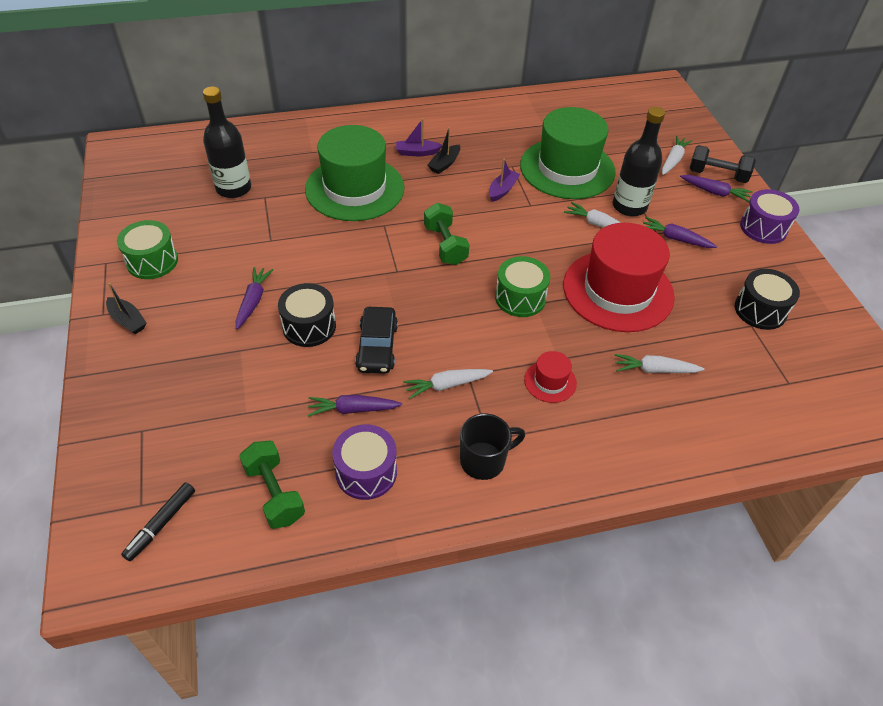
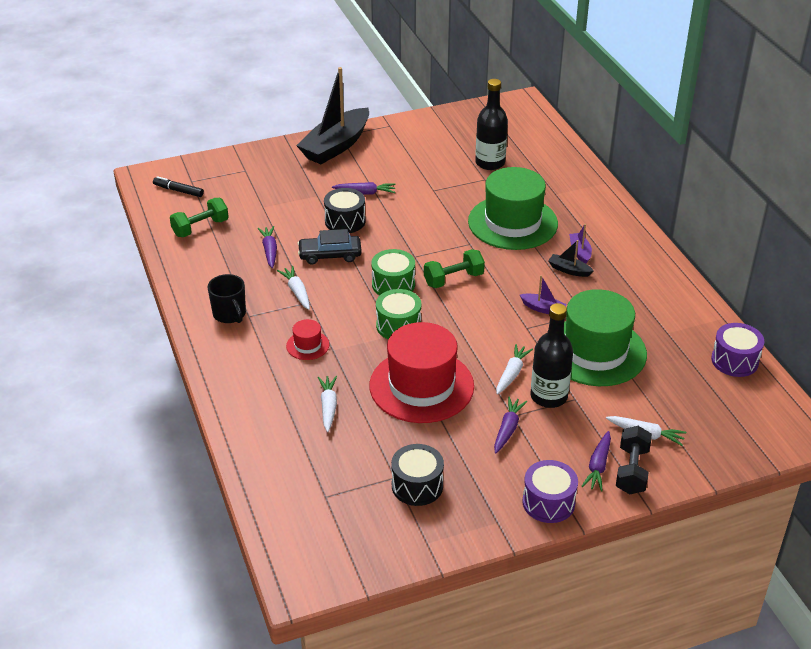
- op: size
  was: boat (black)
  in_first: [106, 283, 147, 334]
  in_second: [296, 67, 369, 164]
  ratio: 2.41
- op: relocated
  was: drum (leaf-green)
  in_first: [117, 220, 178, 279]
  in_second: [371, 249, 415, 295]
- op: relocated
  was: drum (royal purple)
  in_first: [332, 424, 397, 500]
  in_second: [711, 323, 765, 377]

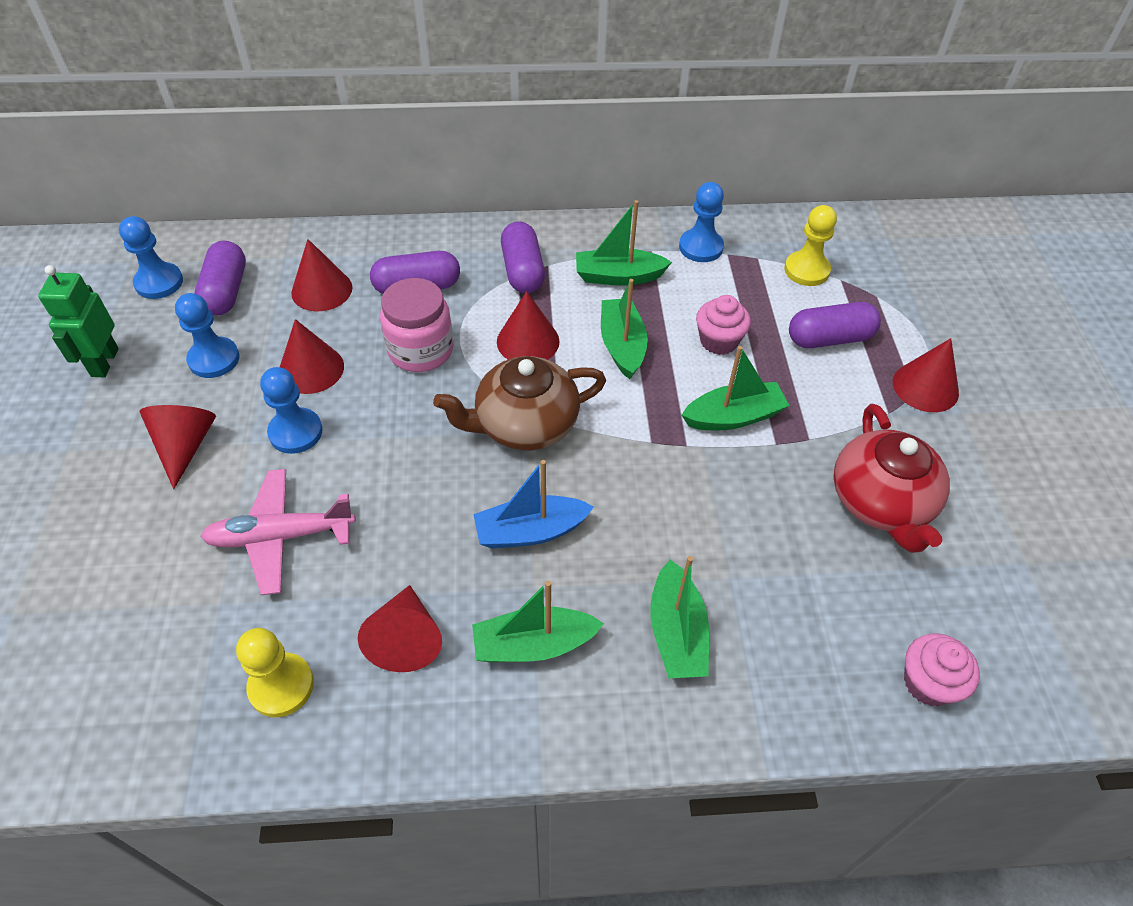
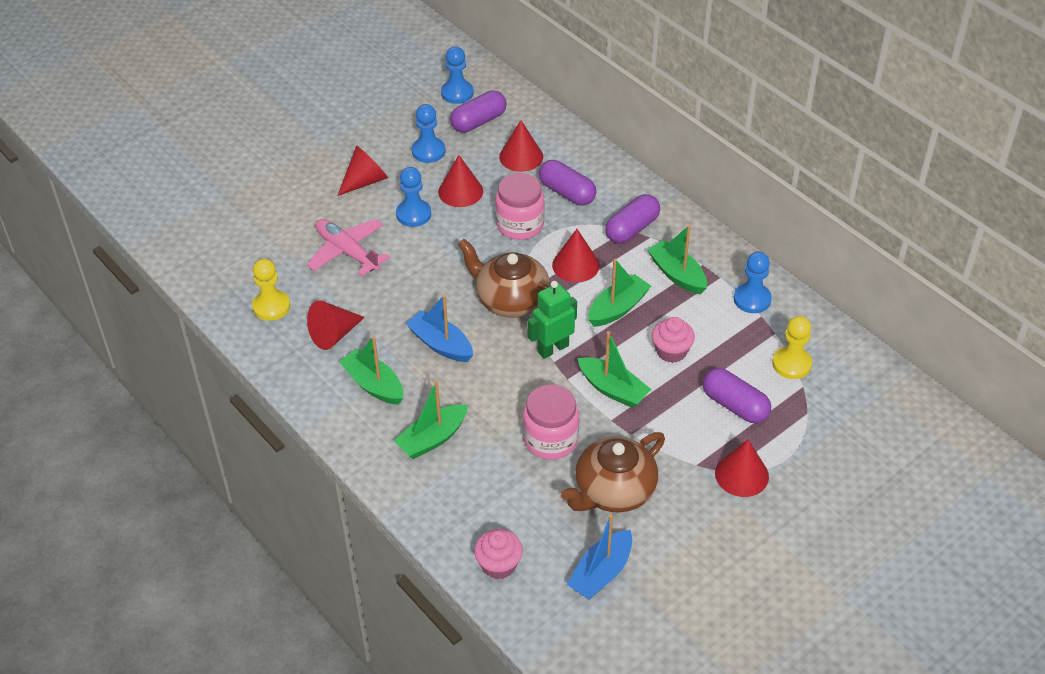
- op: relocated
  was: robot figure (leaf-green)
  in_first: [38, 265, 119, 377]
  in_second: [527, 281, 577, 359]
- op: colour
  was: tea pot (crimson)
  now: tea pot (dark brown)
  in_first: [834, 404, 950, 553]
  in_second: [561, 432, 665, 513]
- op: appeared
  now: jam jar (pink)
  in_second: [523, 384, 579, 460]
- op: appeared
  now: boat (cobalt)
  in_second: [567, 515, 632, 600]

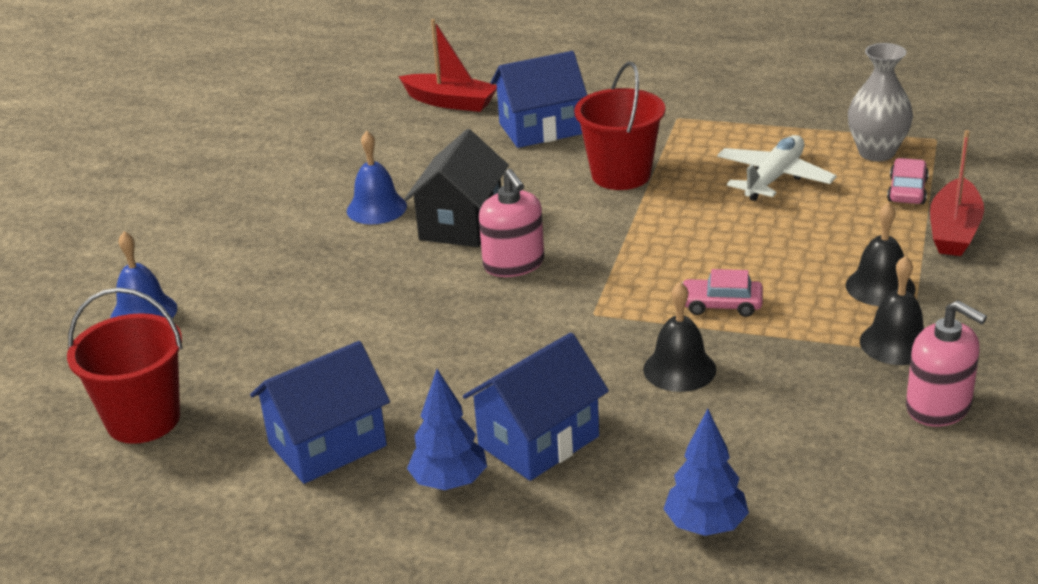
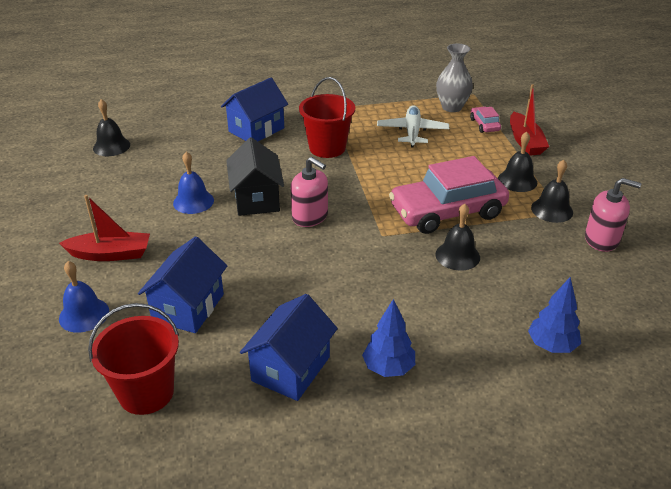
- op: relocated
  was: boat (crimson)
  in_first: [398, 19, 497, 112]
  in_second: [59, 195, 150, 261]
- op: relocated
  was: cottage (cobalt)
  in_first: [463, 333, 609, 481]
  in_second: [138, 236, 227, 333]
- op: size
  was: automobile (pink)
  in_first: [681, 269, 763, 317]
  in_second: [389, 156, 509, 234]
  ratio: 2.31
- op: appeared
  now: bell (black)
  in_second: [93, 99, 130, 156]

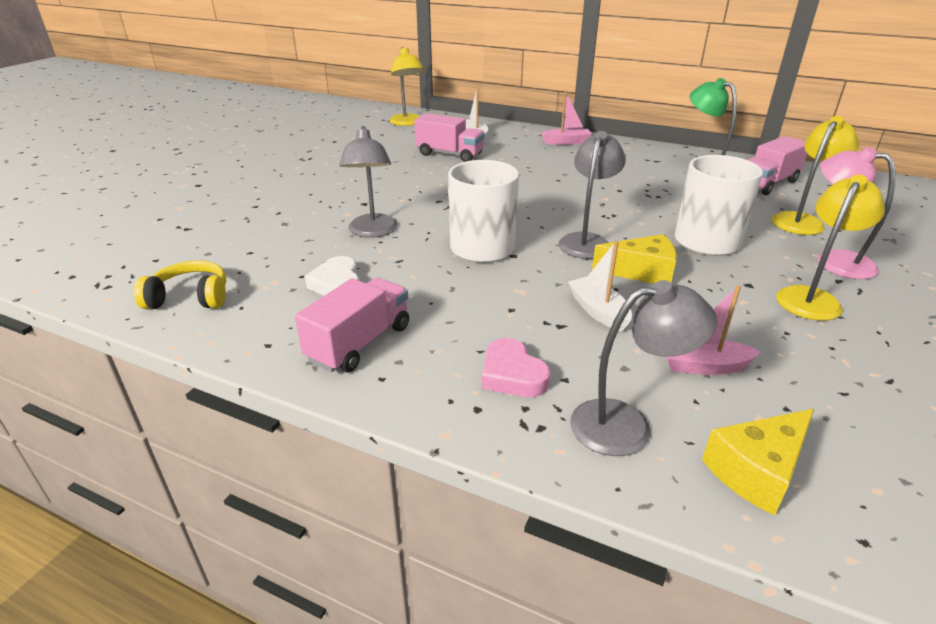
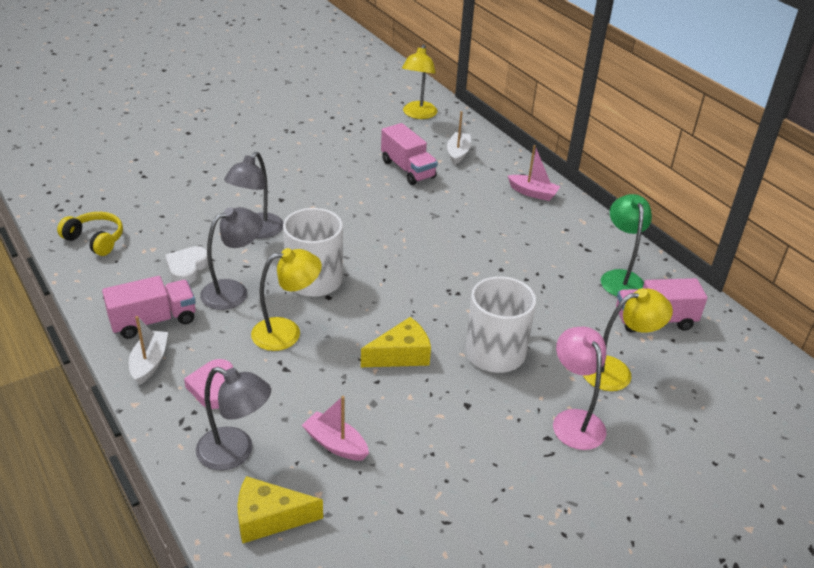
- op: relocated
  was: desk lamp (ash-grey)
  in_first: [558, 131, 626, 259]
  in_second: [200, 207, 262, 310]
- op: relocated
  was: boat (snow-white)
  in_first: [568, 241, 632, 332]
  in_second: [129, 316, 168, 385]
- op: spun
  was: piece of cheese (bright yellow)
  in_first: [592, 234, 677, 284]
  in_second: [361, 317, 431, 367]
  clockwise: -60
- op: relocated
  was: desk lamp (bright yellow)
  in_first: [776, 175, 885, 321]
  in_second: [251, 248, 322, 351]

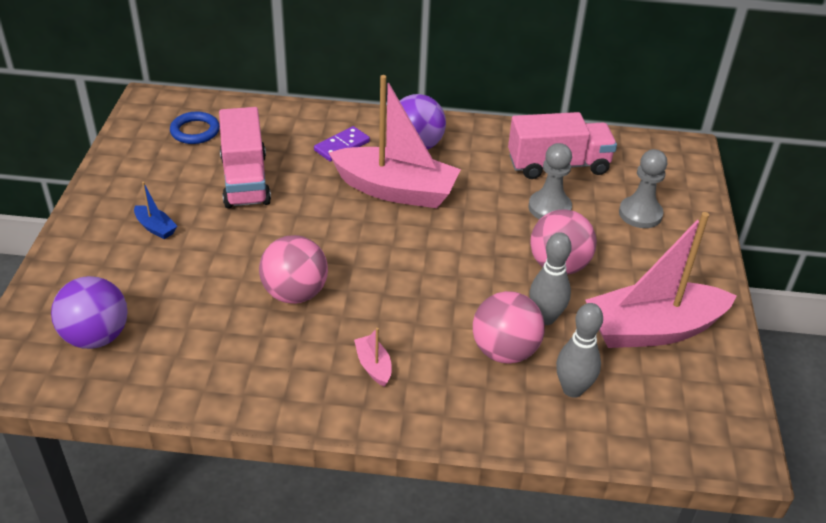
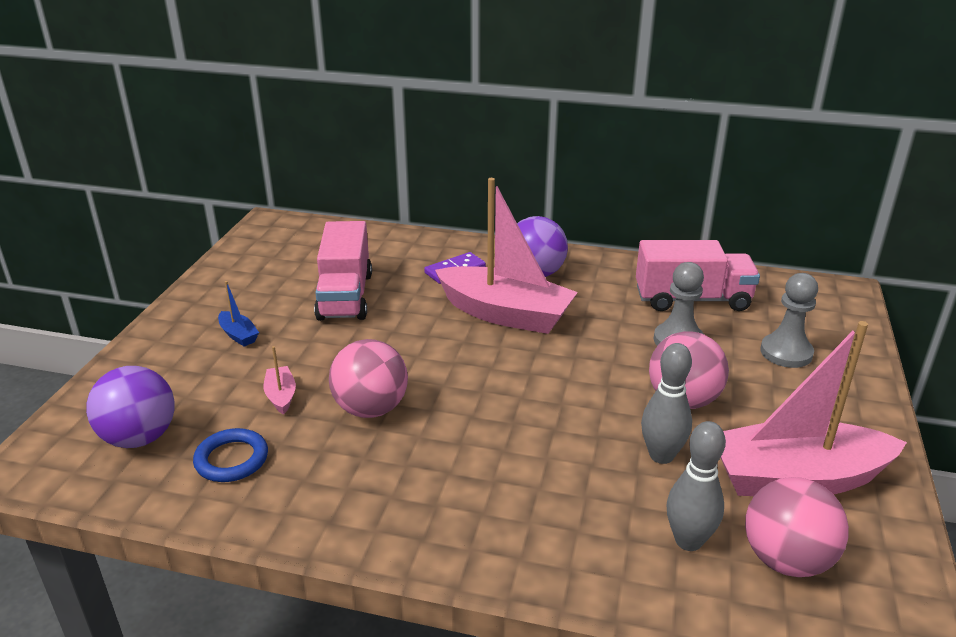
- op: relocated
  was: torus (cobalt)
  in_first: [170, 112, 220, 144]
  in_second: [193, 428, 268, 482]
- op: relocated
  was: boat (pink)
  in_first: [354, 328, 392, 387]
  in_second: [264, 346, 296, 415]
- op: relocated
  was: sphere (pink)
  in_first: [473, 291, 545, 364]
  in_second: [745, 477, 849, 577]

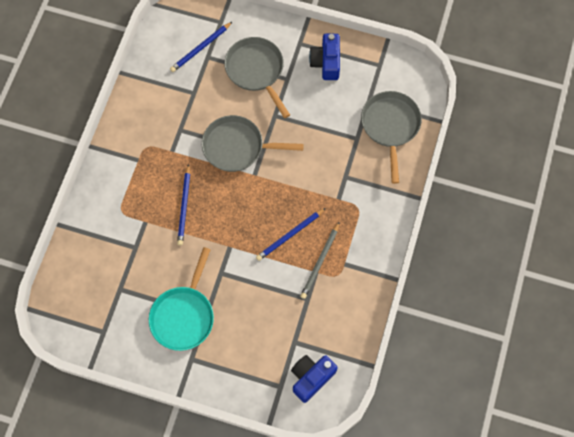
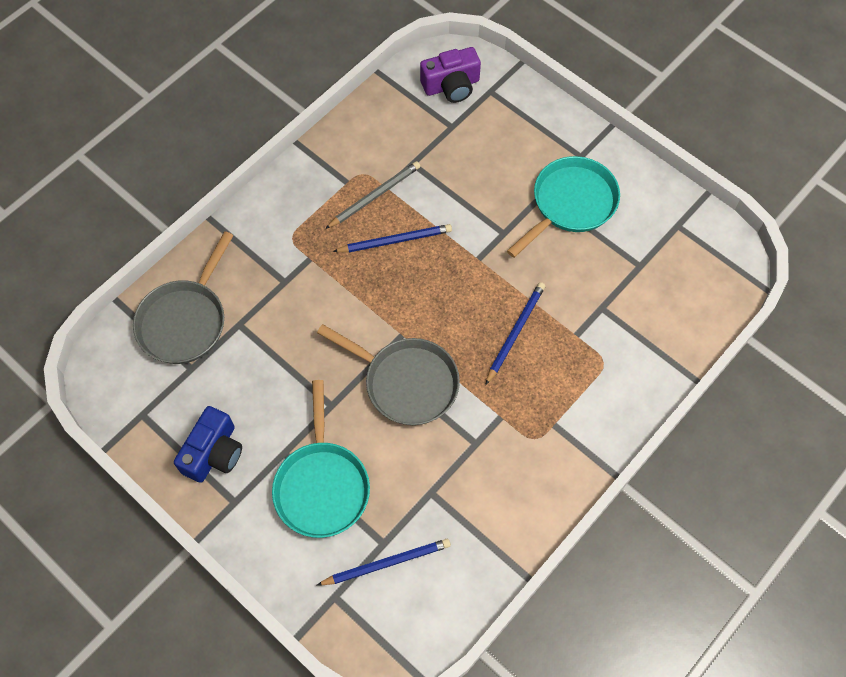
- op: colour
  was: skillet (ash-grey)
  now: skillet (teal)
  in_first: [224, 37, 290, 118]
  in_second: [272, 380, 370, 538]
- op: colour
  was: compact camera (cobalt)
  now: compact camera (royal purple)
  in_first: [291, 355, 338, 403]
  in_second: [420, 47, 481, 103]

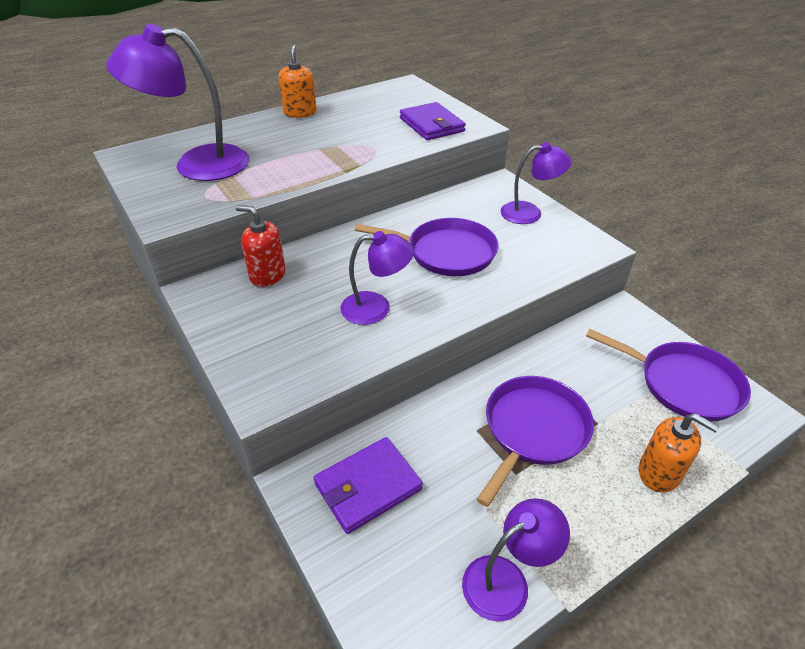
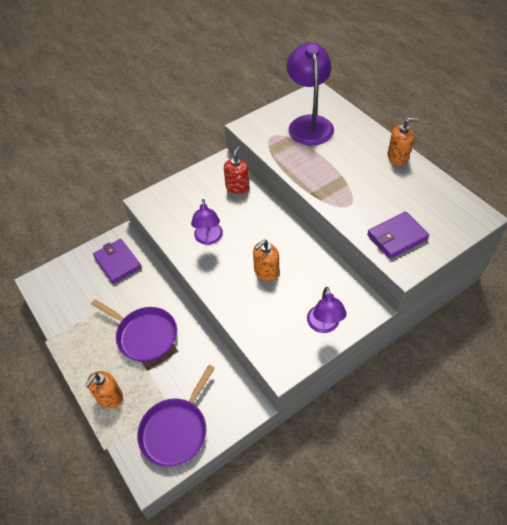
- op: exchanged
  was: skillet (royal purple)
  now: pump bottle (orange)
  in_first: [355, 218, 498, 276]
  in_second: [253, 239, 279, 281]
- op: missing
  was: desk lamp (royal purple)
  in_first: [462, 498, 570, 622]

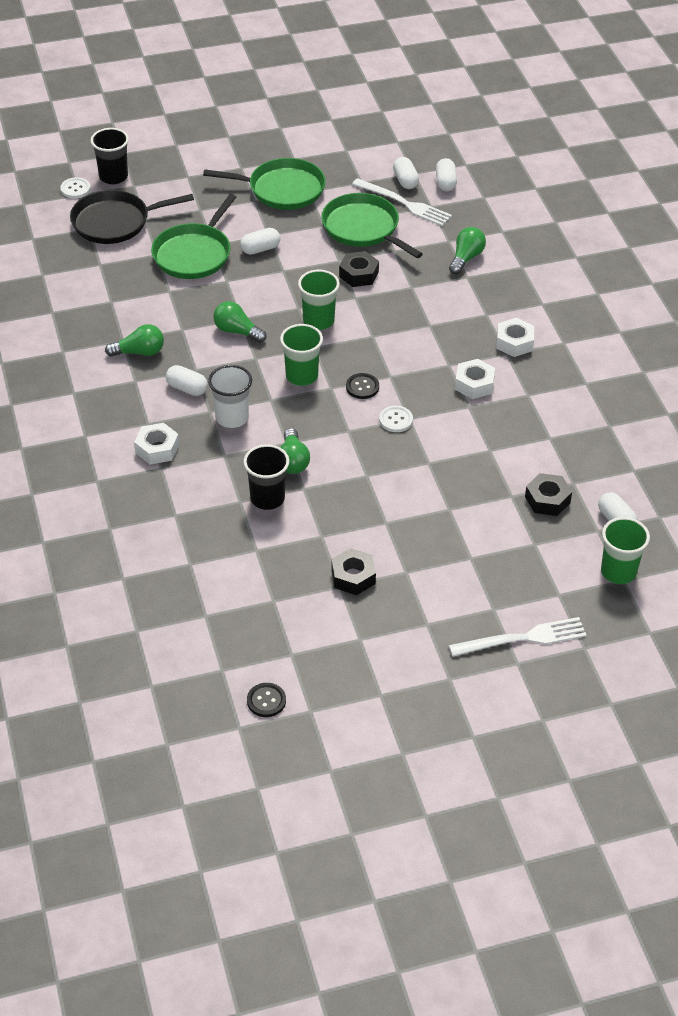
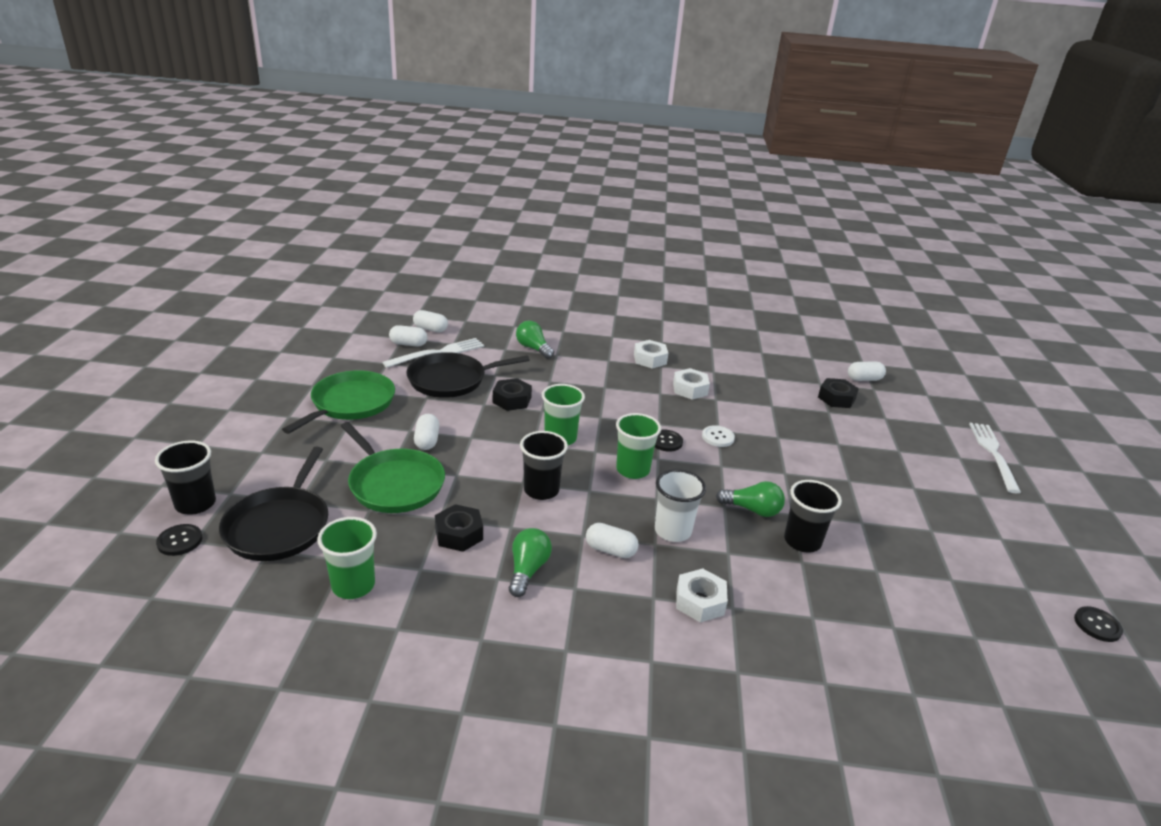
- op: colour
  was: sewing button (snow-white)
  now: sewing button (black)
  in_first: [61, 177, 91, 199]
  in_second: [156, 524, 203, 556]
- op: spun
  was: pill (snow-white)
  in_first: [166, 365, 208, 396]
  in_second: [586, 523, 639, 558]
  clockwise: 60
- op: exchanged
  was: bulb (leaf-green)
  now: beaker (black)
  in_first: [213, 301, 267, 343]
  in_second: [520, 431, 568, 500]
- op: colour
  was: skillet (leaf-green)
  now: skillet (black)
  in_first: [321, 193, 423, 258]
  in_second: [406, 352, 530, 398]
- op: relocated
  was: nut (black)
  in_first: [331, 548, 376, 595]
  in_second: [435, 504, 483, 552]
- op: relocated
  was: beaker (leaf-green)
  in_first: [601, 517, 650, 584]
  in_second: [317, 517, 377, 599]

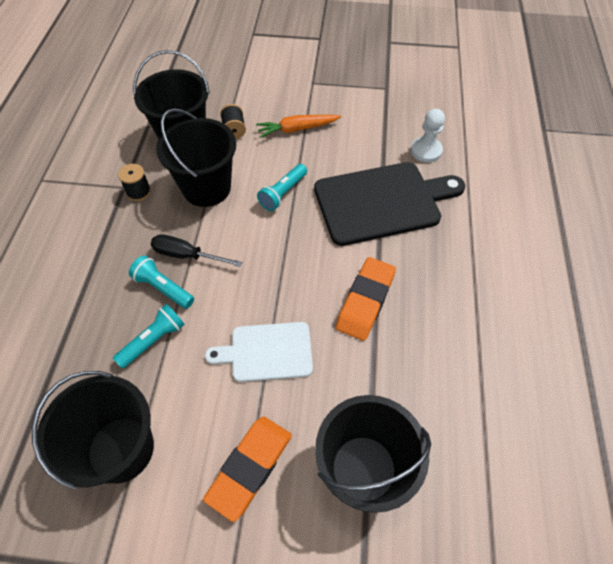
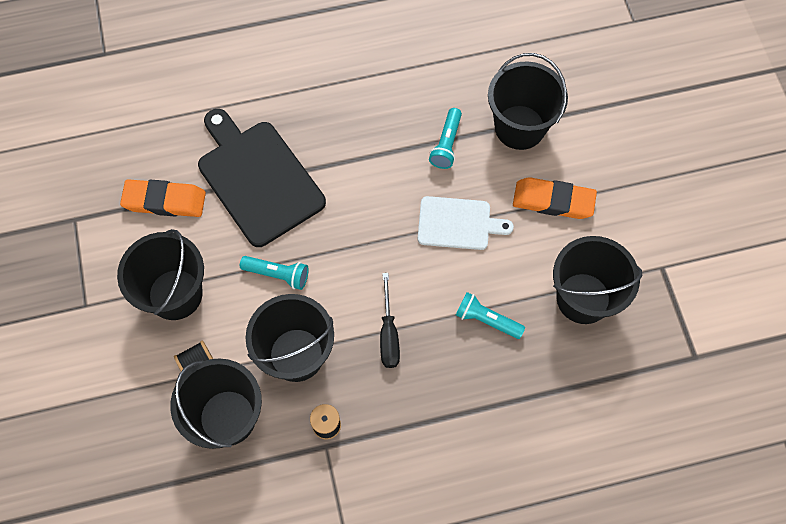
- op: relocated
  was: torch (teal)
  in_first: [129, 255, 194, 309]
  in_second: [429, 108, 462, 169]
- op: spun
  was: chopping board (snow-white)
  in_first: [205, 322, 313, 382]
  in_second: [418, 196, 514, 250]
  clockwise: -60
- op: exchanged
  was: carrot (orange)
  now: sand bucket (black)
  in_first: [256, 115, 341, 138]
  in_second: [117, 229, 204, 320]
- op: relocated
  was: pencil eraser (orange)
  in_first: [336, 257, 396, 341]
  in_second: [120, 179, 206, 217]
- op: missing
  was: chess pawn (snow-white)
  in_first: [411, 109, 445, 162]

